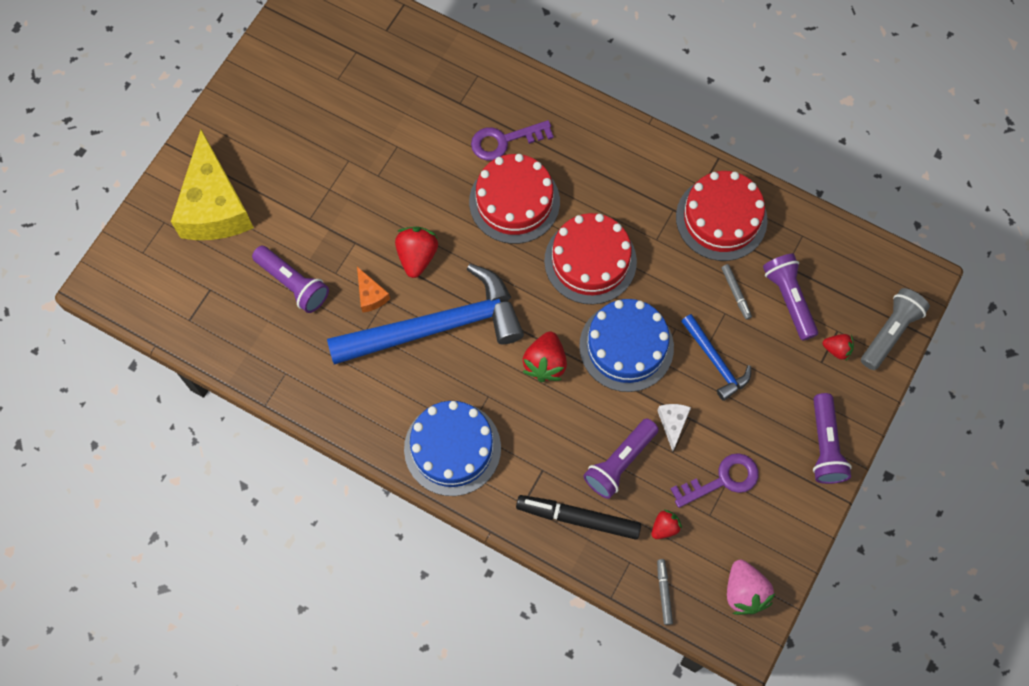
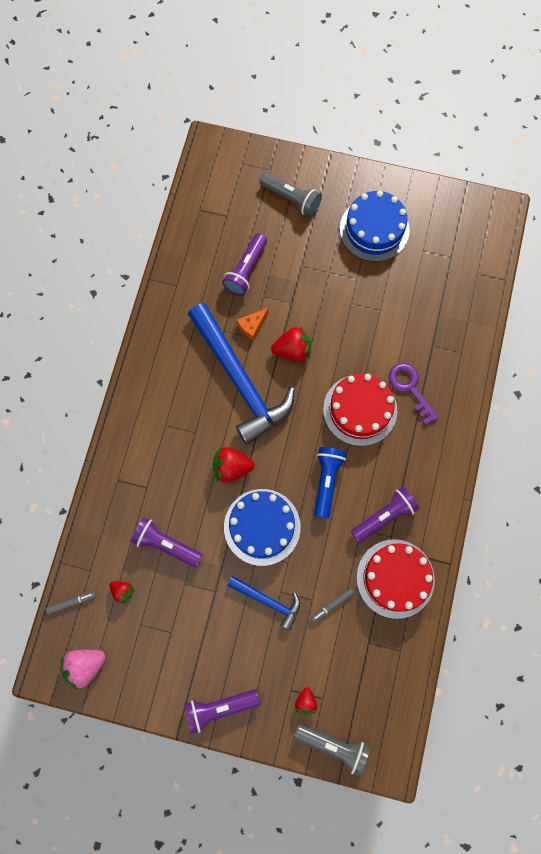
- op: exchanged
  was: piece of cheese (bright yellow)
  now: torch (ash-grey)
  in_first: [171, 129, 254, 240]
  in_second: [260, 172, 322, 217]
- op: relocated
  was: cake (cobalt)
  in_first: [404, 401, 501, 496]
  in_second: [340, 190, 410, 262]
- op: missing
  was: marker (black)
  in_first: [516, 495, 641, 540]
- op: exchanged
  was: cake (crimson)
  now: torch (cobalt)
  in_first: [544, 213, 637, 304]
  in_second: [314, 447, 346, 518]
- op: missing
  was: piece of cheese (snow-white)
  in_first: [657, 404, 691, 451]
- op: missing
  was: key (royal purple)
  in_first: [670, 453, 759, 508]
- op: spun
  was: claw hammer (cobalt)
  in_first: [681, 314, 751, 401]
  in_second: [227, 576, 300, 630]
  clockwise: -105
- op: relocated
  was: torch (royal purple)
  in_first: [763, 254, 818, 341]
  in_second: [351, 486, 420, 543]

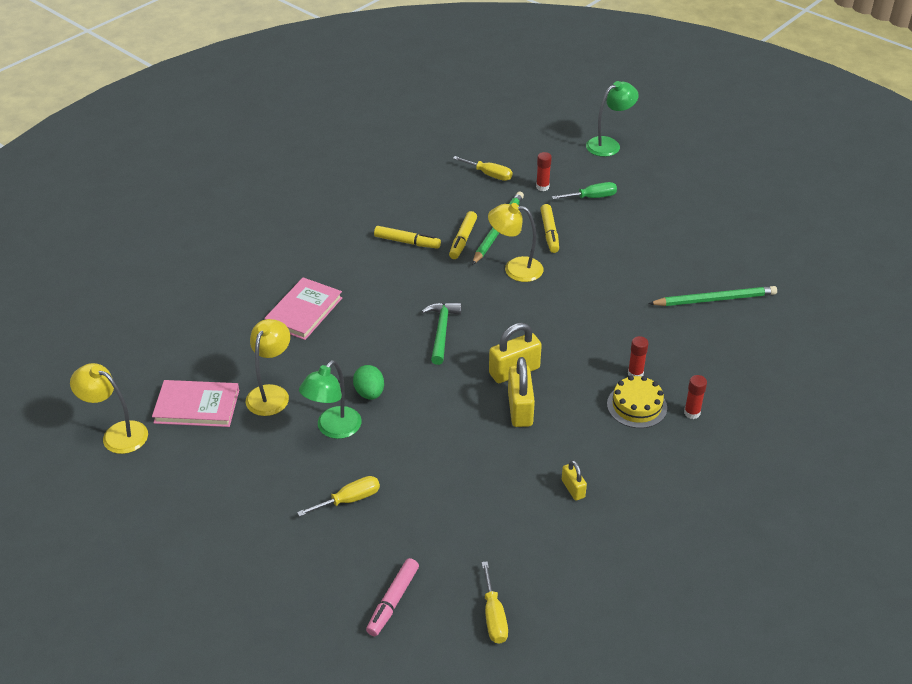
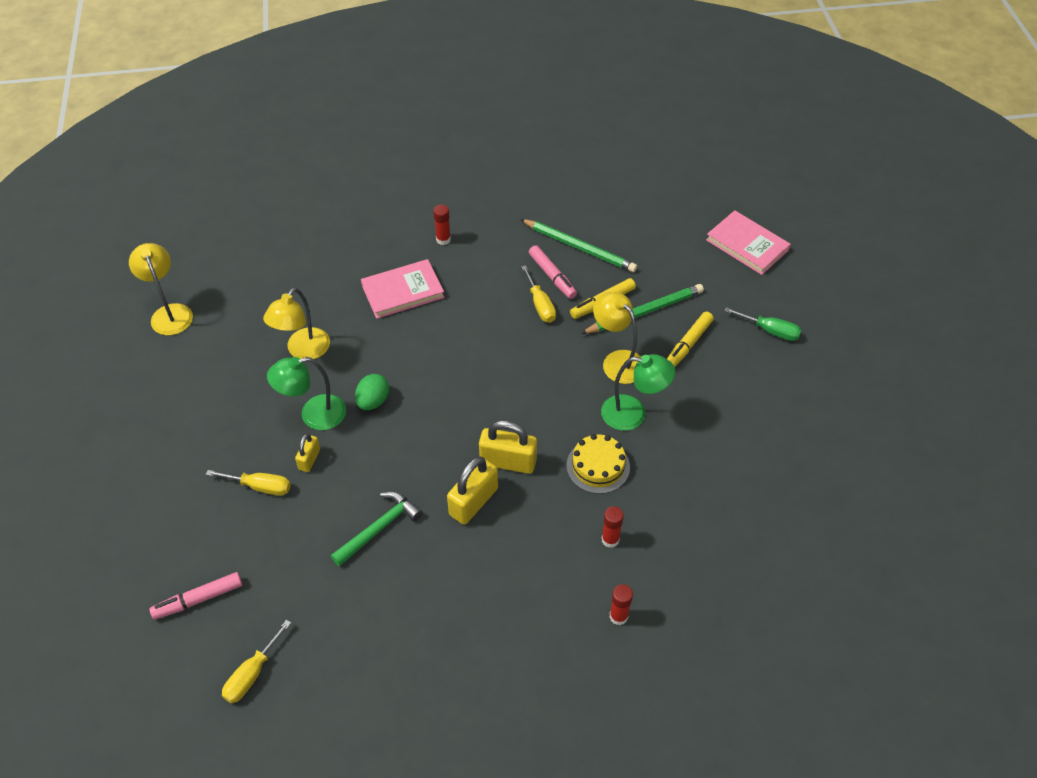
- op: relocated
  was: hardback (pink)
  in_first: [152, 380, 239, 427]
  in_second: [706, 210, 791, 275]
- op: spun
  was: desk lamp (bright yellow)
  in_first: [246, 319, 290, 416]
  in_second: [263, 288, 330, 359]
  clockwise: 150
- op: colour
  was: marker (bright yellow)
  now: marker (pink)
  in_first: [374, 226, 441, 249]
  in_second: [529, 245, 577, 299]
- op: relocated
  was: claw hammer (leaf-green)
  in_first: [422, 302, 462, 365]
  in_second: [331, 492, 423, 567]
- op: relocated
  was: screwdriver (bright yellow)
  in_first: [453, 156, 512, 181]
  in_second: [521, 265, 556, 323]
- op: relocated
  was: stick of glue (crimson)
  in_first: [536, 152, 552, 191]
  in_second: [433, 204, 451, 245]
- op: relocated
  was: small lock (bright yellow)
  in_first: [562, 460, 587, 501]
  in_second: [295, 433, 320, 472]
- op: relocated
  was: desk lamp (leaf-green)
  in_first: [586, 81, 639, 157]
  in_second: [601, 354, 675, 431]
- op: relocated
  was: cake (bright yellow)
  in_first: [607, 375, 667, 428]
  in_second: [566, 434, 630, 494]
- op: relocated
  was: lead pencil (leaf-green)
  in_first: [648, 286, 777, 306]
  in_second: [520, 219, 637, 272]

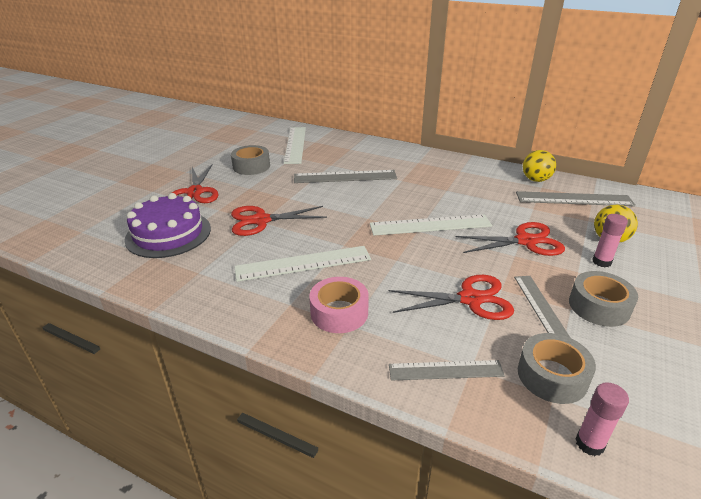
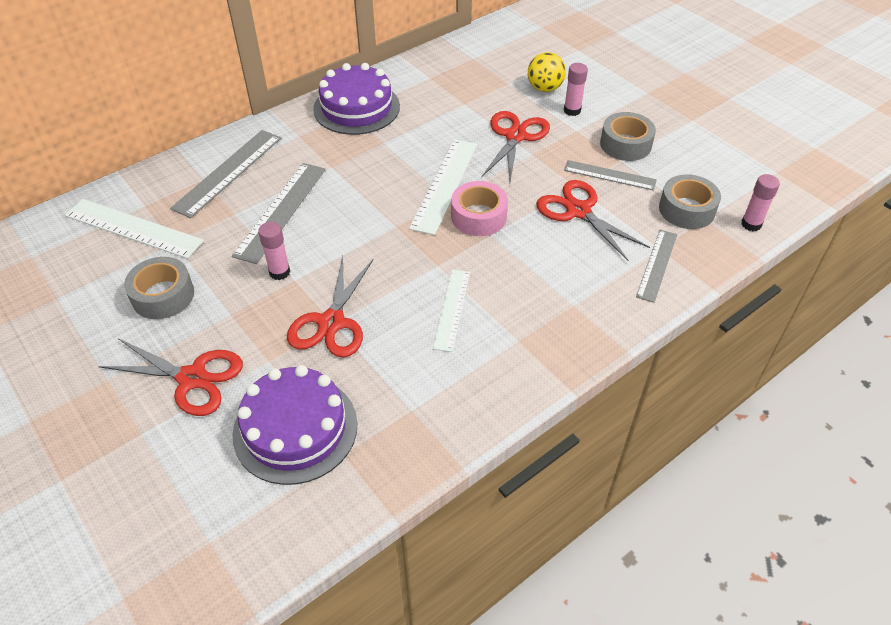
- op: size
  was: measuring stick (snow-white)
  in_first: [234, 246, 371, 282]
  in_second: [433, 269, 470, 352]
  ratio: 0.65
- op: relocated
  was: roll of tape (pink)
  in_first: [309, 277, 369, 333]
  in_second: [451, 181, 508, 236]
- op: spun
  was: shears (crimson)
  in_first: [389, 275, 514, 320]
  in_second: [536, 180, 650, 261]
  clockwise: -60
- op: relocated
  was: measuring stick (ash-grey)
  in_first: [516, 191, 636, 206]
  in_second: [170, 130, 281, 218]
- op: missing
  was: sphere (bright yellow)
  in_first: [523, 150, 556, 182]
- op: appeared
  now: stick of glue (pink)
  in_second: [258, 222, 290, 280]
- op: appeared
  now: cake (royal purple)
  in_second: [313, 63, 400, 135]

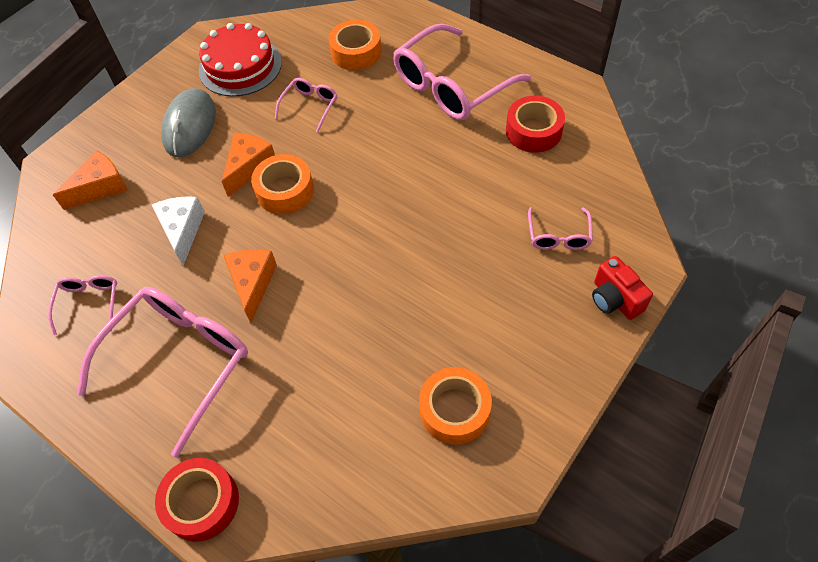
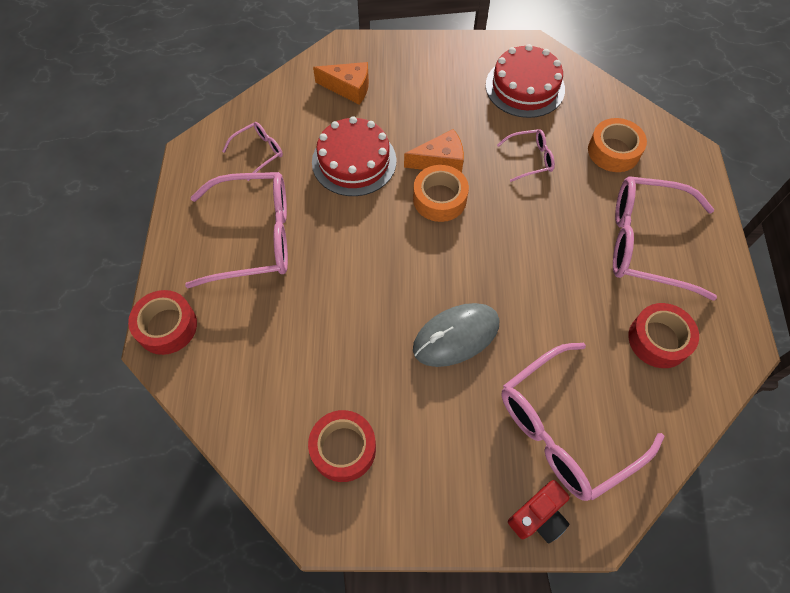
- op: exchanged
  was: piece of cheese (snow-white)
  now: cake (crimson)
  in_first: [152, 196, 205, 265]
  in_second: [312, 117, 397, 196]
- op: relocated
  was: mouse (ash-grey)
  in_first: [161, 88, 216, 157]
  in_second: [413, 303, 499, 367]
- op: missing
  was: piece of cheese (orange)
  in_first: [223, 249, 277, 323]
- op: colour
  was: roll of tape (orange)
  now: roll of tape (crimson)
  in_first: [419, 367, 492, 445]
  in_second: [308, 410, 376, 482]
- op: size
  was: eyeglasses (pink)
  in_first: [528, 207, 593, 250]
  in_second: [502, 343, 665, 501]
  ratio: 2.11
- op: spun
  was: compact camera (crimson)
  in_first: [592, 256, 653, 320]
  in_second: [508, 480, 569, 544]
  clockwise: -150

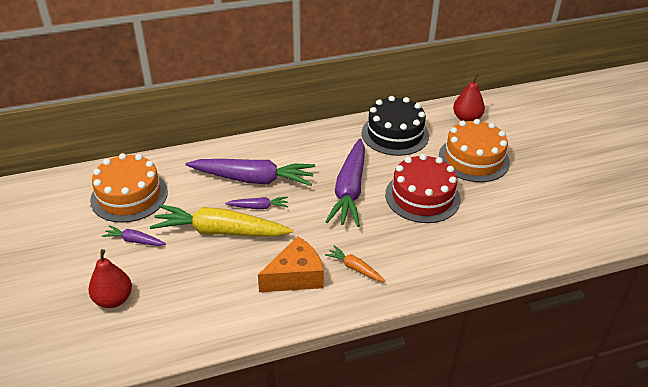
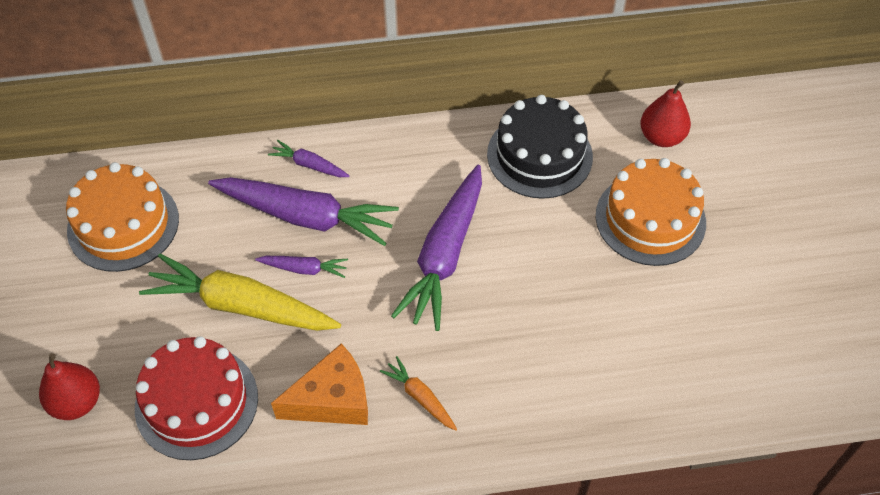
- op: relocated
  was: carrot (royal purple)
  in_first: [102, 225, 166, 246]
  in_second: [268, 140, 350, 177]
- op: relocated
  was: cake (crimson)
  in_first: [385, 154, 461, 223]
  in_second: [135, 336, 258, 460]

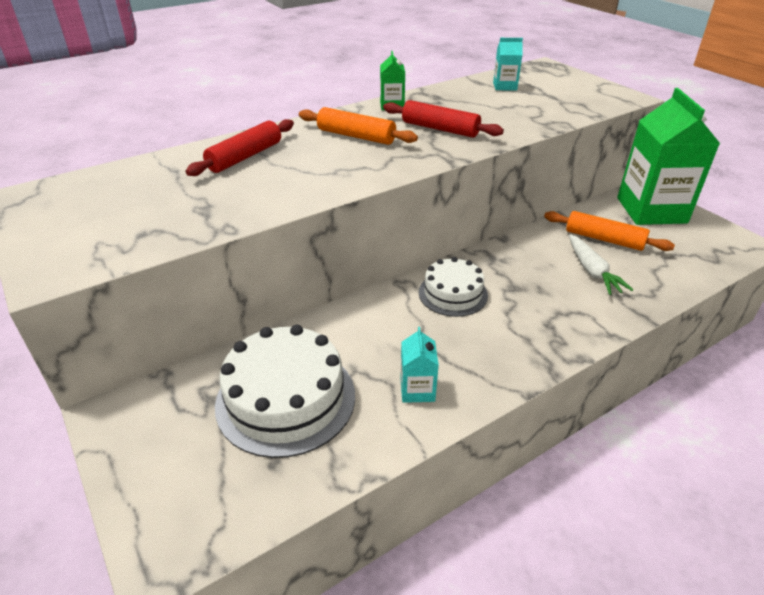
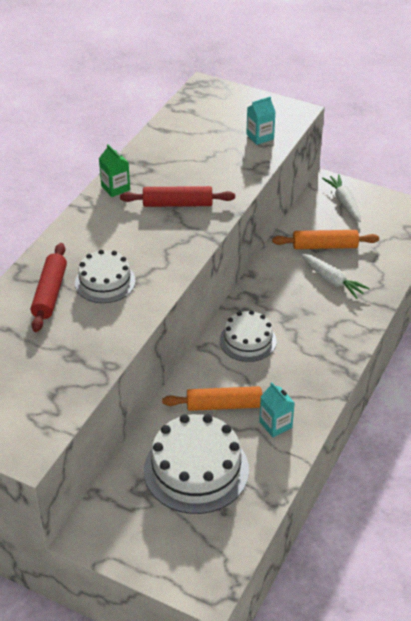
- op: relocated
  was: pastry roller (orange)
  in_first: [299, 107, 418, 145]
  in_second: [162, 386, 262, 411]
- op: relocated
  was: carton (teal)
  in_first: [493, 38, 523, 91]
  in_second: [246, 96, 275, 145]
- op: exchanged
  was: carton (leaf-green)
  now: carrot (snow-white)
  in_first: [617, 88, 720, 225]
  in_second: [322, 174, 361, 222]
- op: appeared
  now: cake (snow-white)
  in_second: [75, 250, 136, 303]

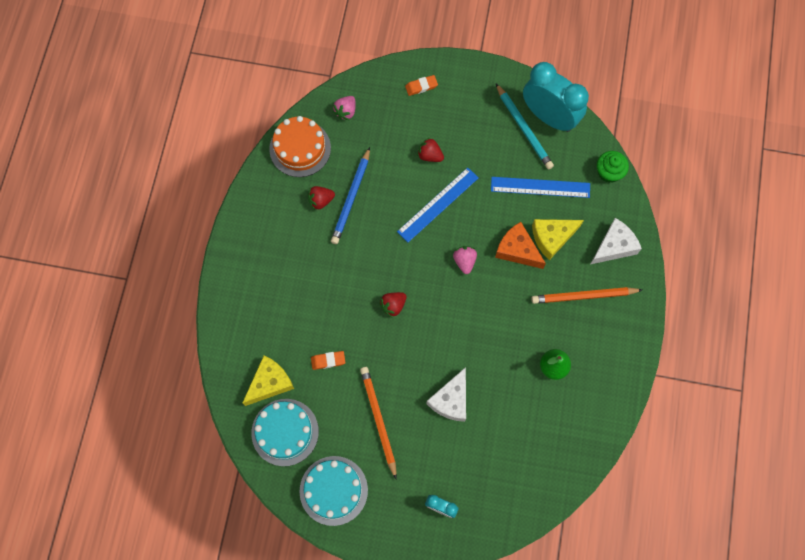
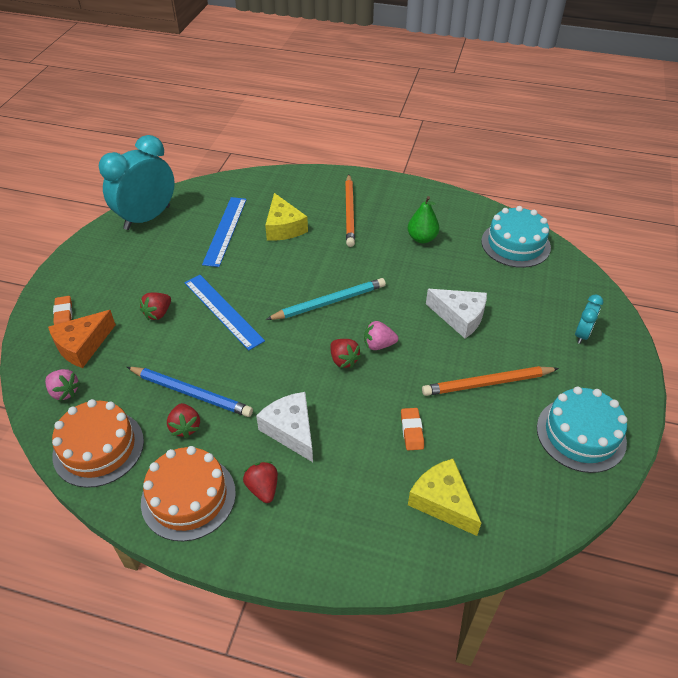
- op: relocated
  was: cake (teal)
  in_first: [251, 399, 319, 466]
  in_second: [481, 206, 551, 268]
- op: relocated
  was: toy strawberry (pink)
  in_first: [453, 246, 477, 274]
  in_second: [364, 321, 398, 350]
- op: relocated
  was: piece of cheese (orange)
  in_first: [495, 222, 546, 269]
  in_second: [48, 310, 116, 368]
- op: relocated
  was: lead pencil (teal)
  in_first: [496, 84, 554, 169]
  in_second: [266, 278, 386, 320]
- op: relocated
  was: piece of cheese (snow-white)
  in_first: [590, 218, 642, 265]
  in_second: [256, 392, 313, 462]
- op: missing
  was: muffin (leaf-green)
  in_first: [597, 151, 629, 183]
- op: appeared
  now: cake (orange)
  in_second: [141, 446, 236, 541]
- op: appeared
  now: toy strawberry (crimson)
  in_second: [243, 461, 278, 503]

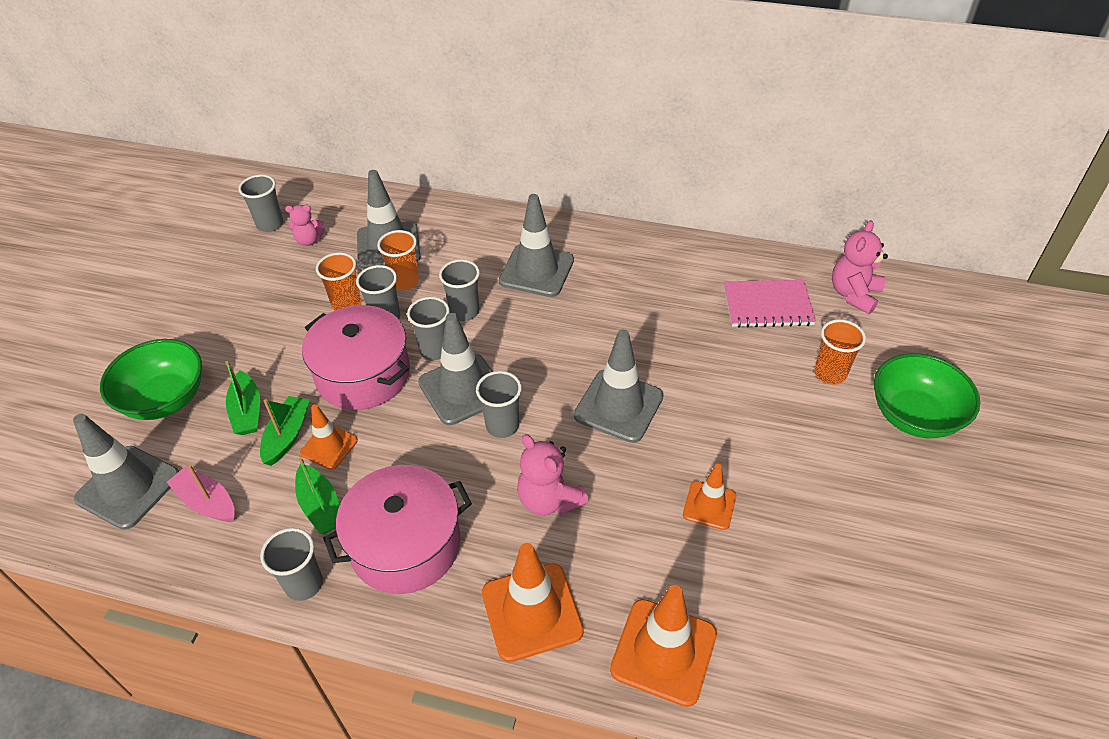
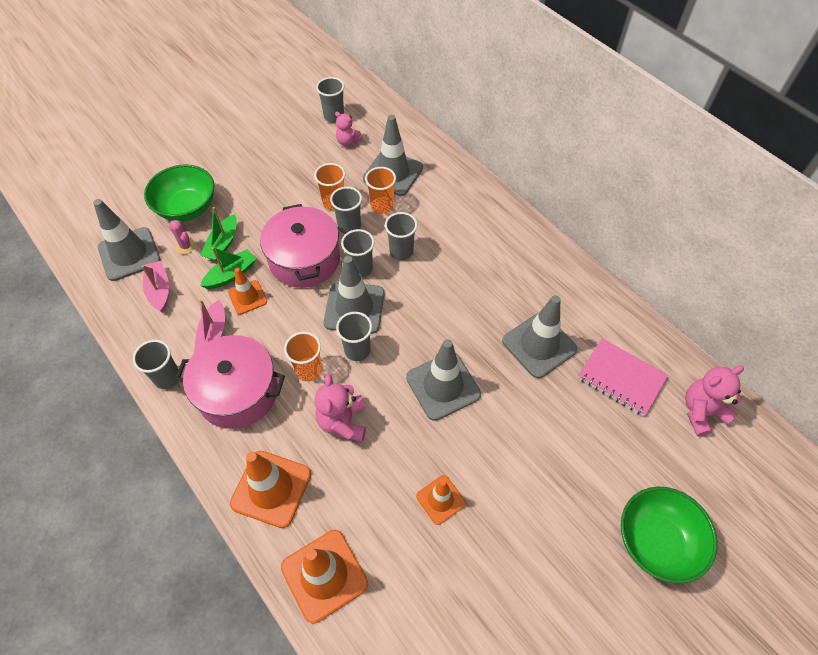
- op: colour
  was: boat (leaf-green)
  now: boat (pink)
  in_first: [295, 457, 340, 534]
  in_second: [194, 300, 225, 353]
- op: relocated
  was: road cone (ash-grey)
  in_first: [499, 194, 574, 297]
  in_second: [502, 295, 577, 378]
- op: relocated
  was: beaker (orange)
  in_first: [814, 319, 866, 385]
  in_second: [284, 332, 322, 381]
- op: appeared
  now: prickly plant (pink)
  in_second: [169, 220, 196, 254]

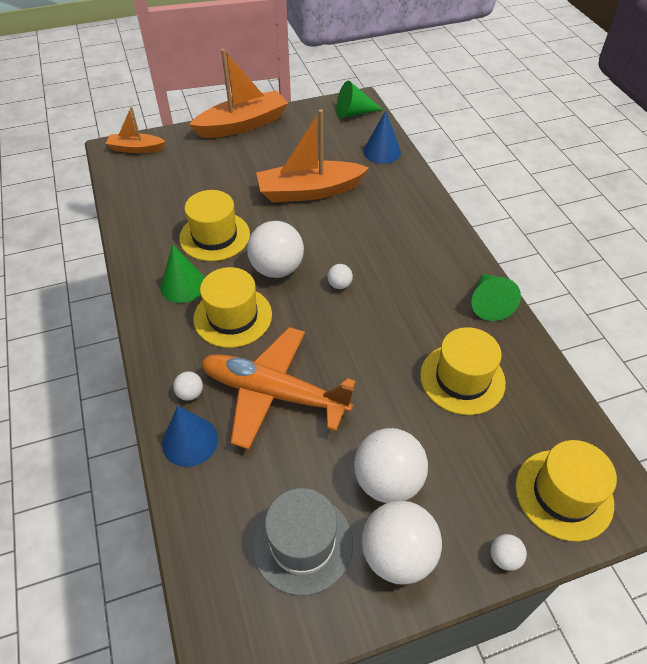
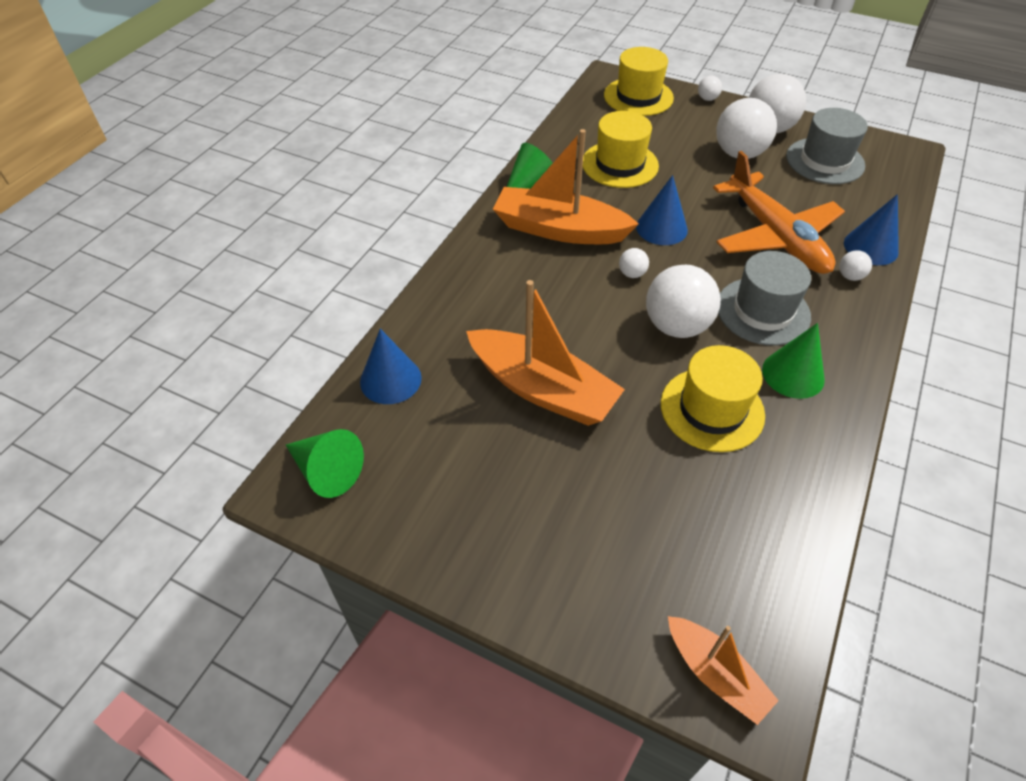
- op: relocated
  was: boat (orange)
  in_first: [189, 49, 288, 138]
  in_second: [493, 129, 639, 244]
- op: colour
  was: tall hat (bright yellow)
  now: tall hat (ash-grey)
  in_first: [193, 267, 272, 348]
  in_second: [718, 251, 811, 346]
- op: appeared
  now: cone (cobalt)
  in_second: [636, 175, 688, 245]

